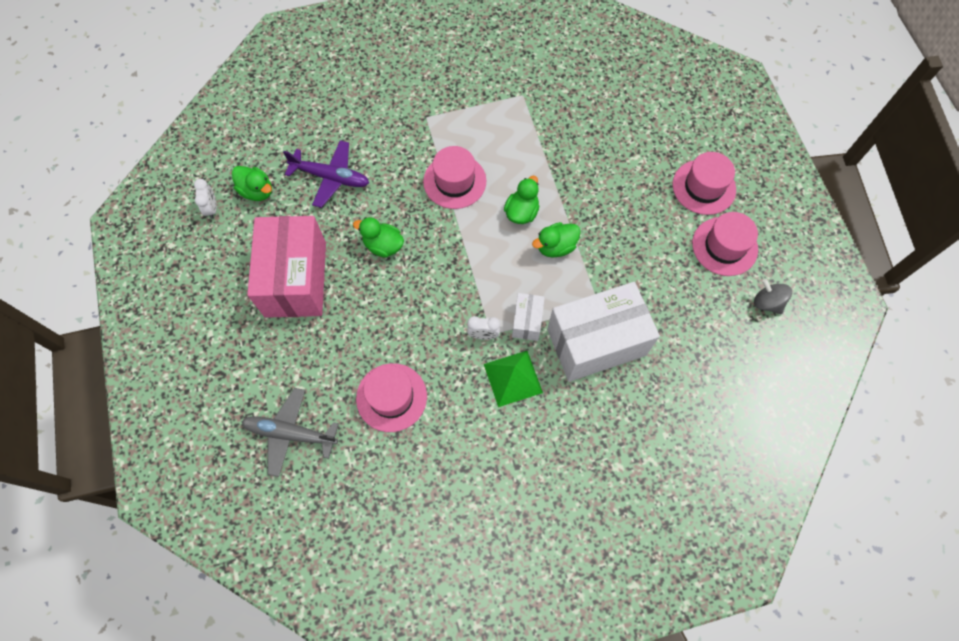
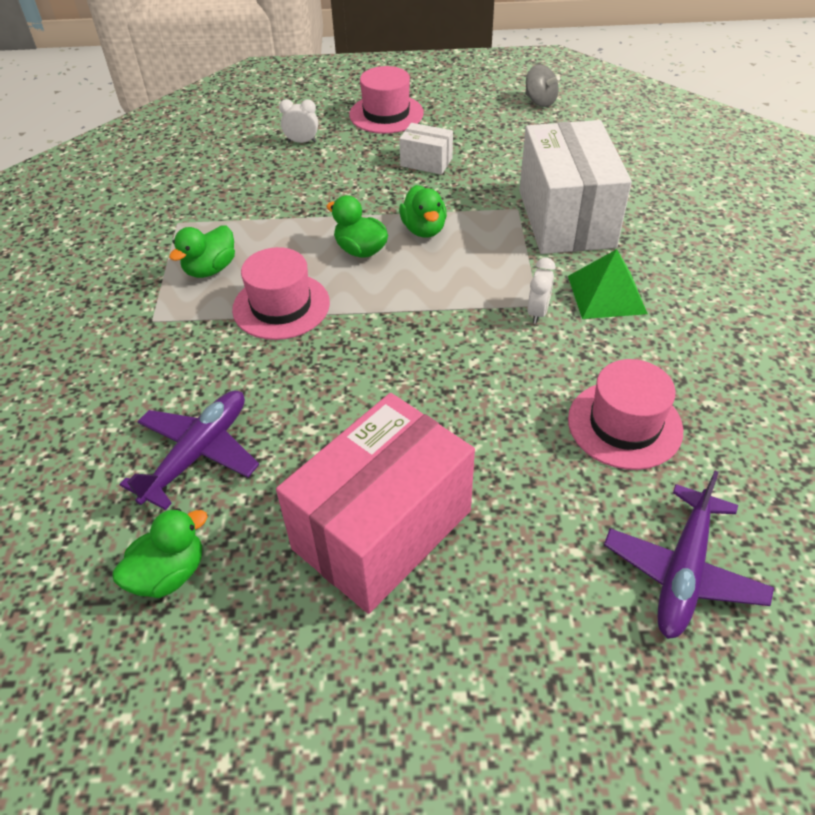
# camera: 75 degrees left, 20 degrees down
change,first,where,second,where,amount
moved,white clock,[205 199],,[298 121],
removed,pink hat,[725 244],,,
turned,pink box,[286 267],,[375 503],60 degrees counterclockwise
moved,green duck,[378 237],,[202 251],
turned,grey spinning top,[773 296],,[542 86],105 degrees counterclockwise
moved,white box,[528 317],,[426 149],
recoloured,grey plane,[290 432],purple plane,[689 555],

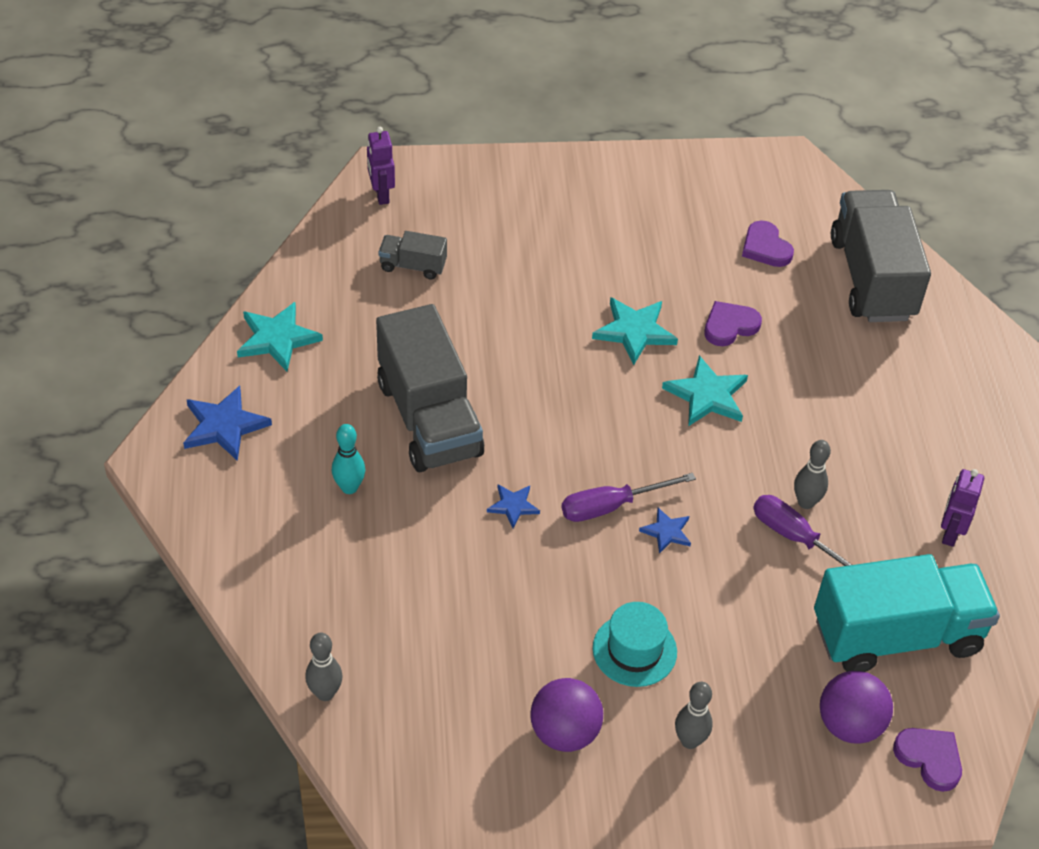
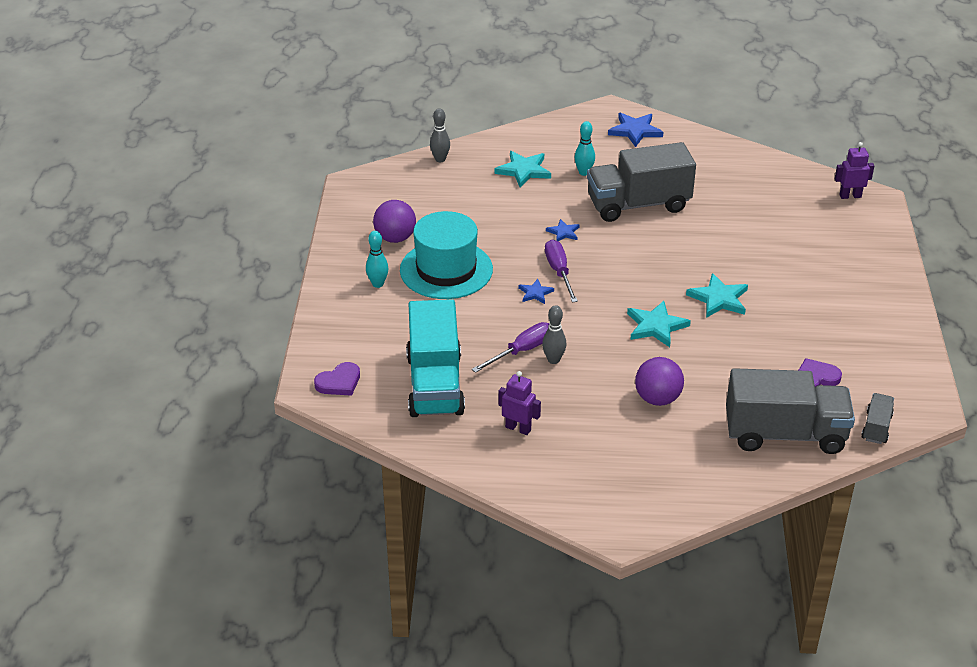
# camera: 100 degrees right, 10 degrees down
change,first,where,second,where,amount
moved,grey truck,[413 255],,[877 418],
removed,purple heart,[733 323],,,
moved,turquoise star,[280 336],,[523 169],
resized,turquoise hat,[635 644],,[446 255],x1.74
moved,purple ball,[856 707],,[659 381],
recoloured,grey bowling pin,[694 715],turquoise bowling pin,[377 259],

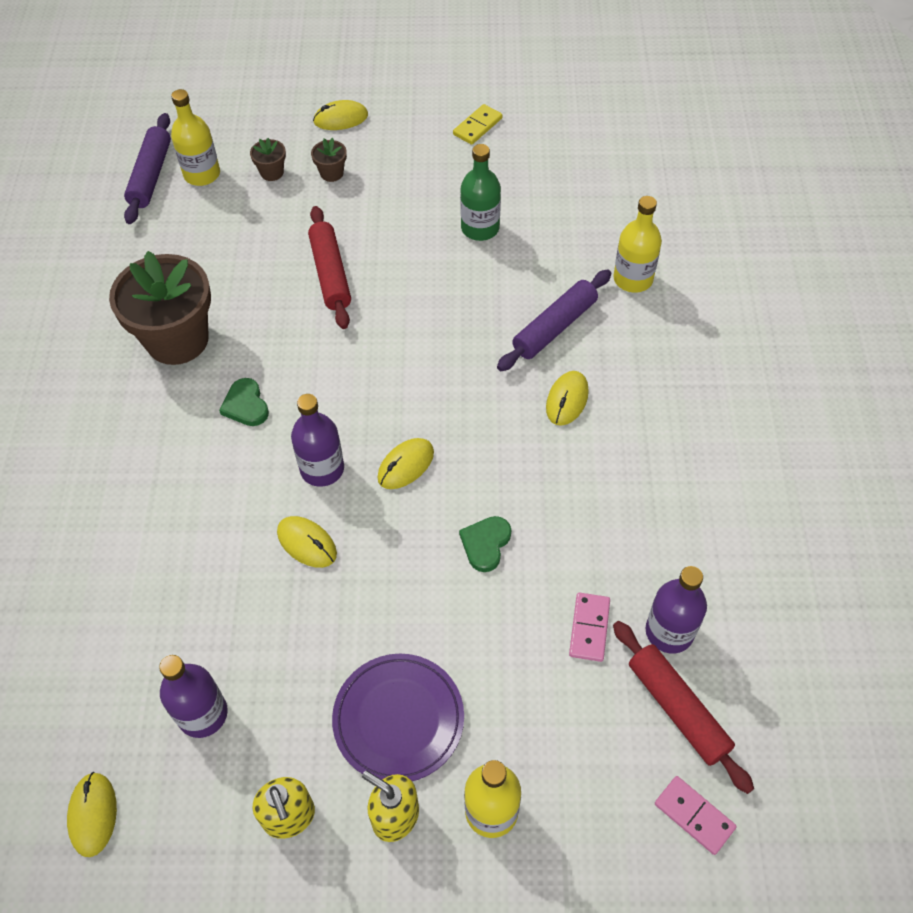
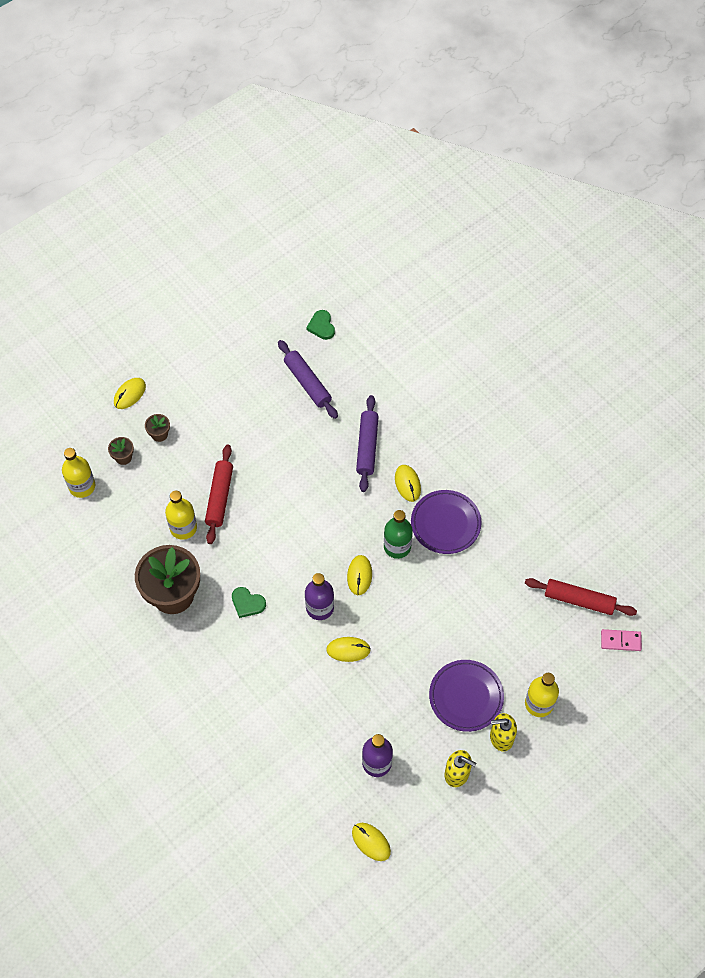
# camera: 40 degrees left, 5 degrees up
change,first,where,second,where,amount
removed,yellow domino,[477 124],,,
moved,purple rolling pin,[147 168],,[308 379],
moved,green bottle,[480 192],,[398 534],
moved,yellow bottle,[637 244],,[181 515],
turned,red rolling pin,[329 267],,[219 494],60 degrees clockwise
moved,green heart,[485 544],,[320 325],
removed,purple bottle,[676 610],,,
removed,pink domino,[589 627],,,
added,,,purple plate,[446 522],

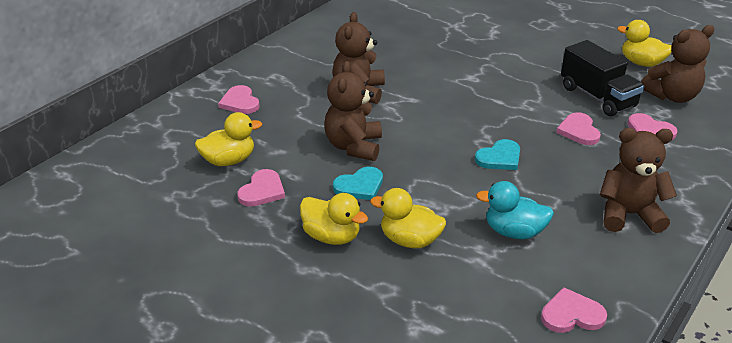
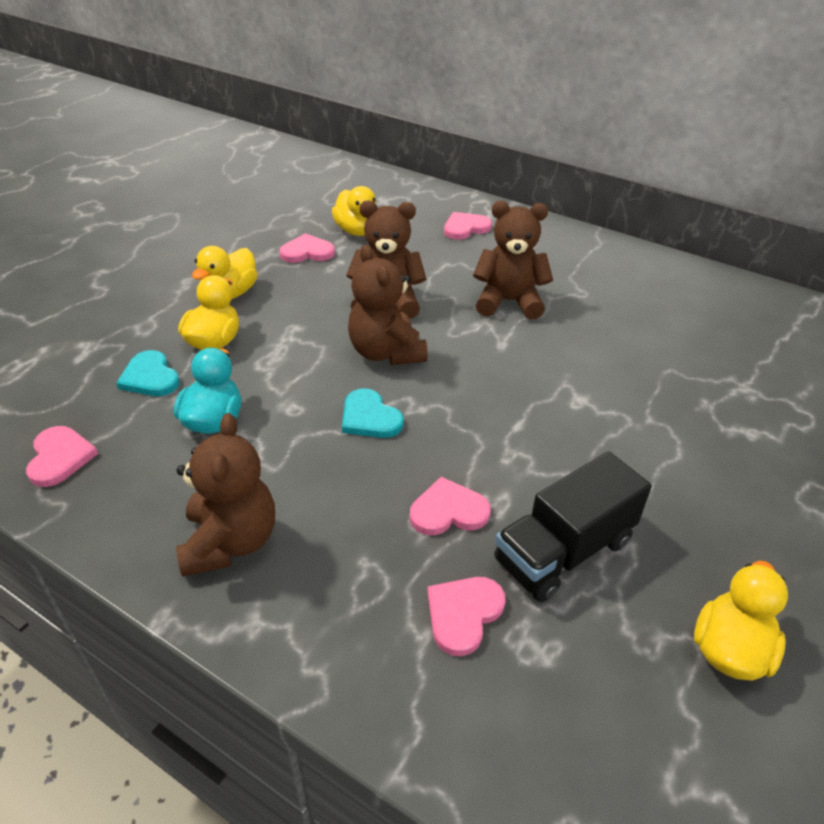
# camera: 85 degrees right, 5 degrees up
change,first,where,second,where,amount
moved,brown teddy bear,[678 64],,[388 305],
moved,turquoise heart,[358 183],,[148 373],
turned,pink heart,[261 188],,[307 248],150 degrees clockwise

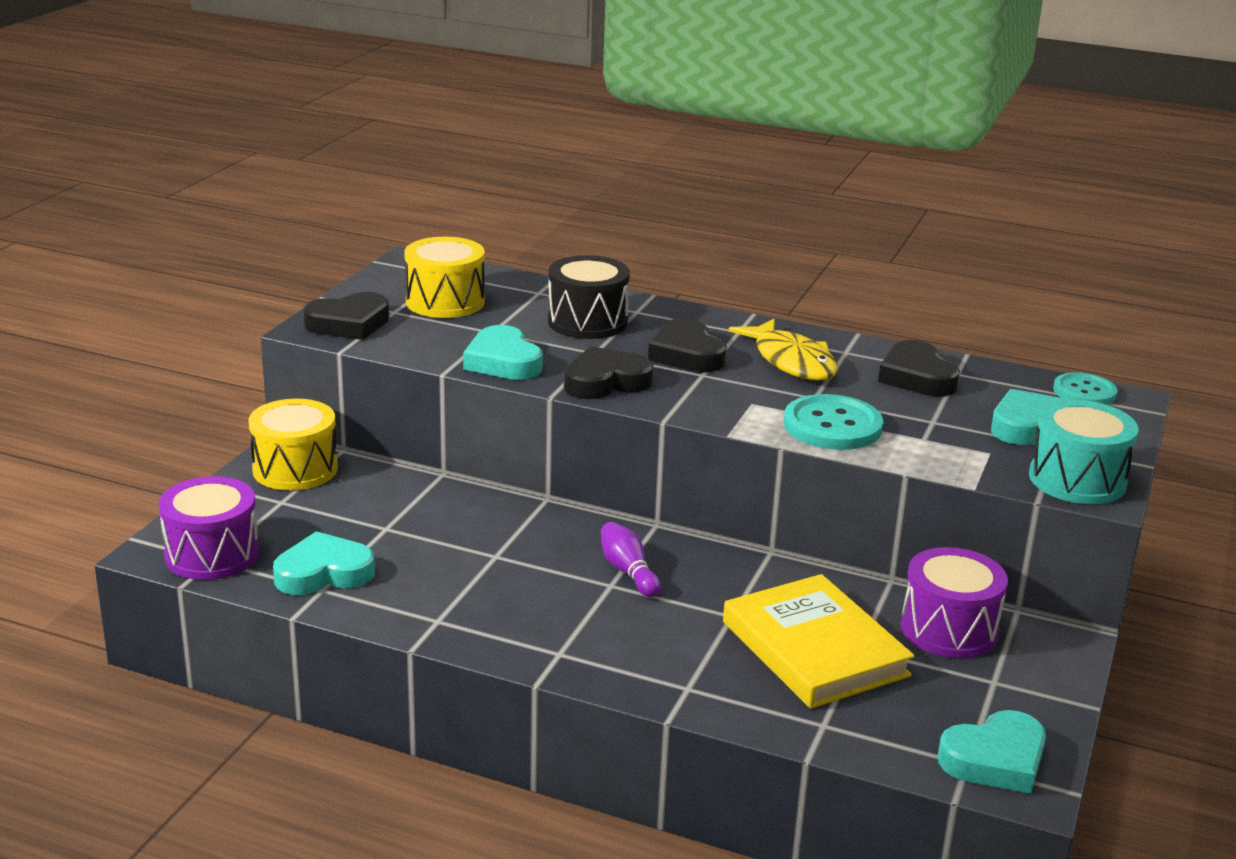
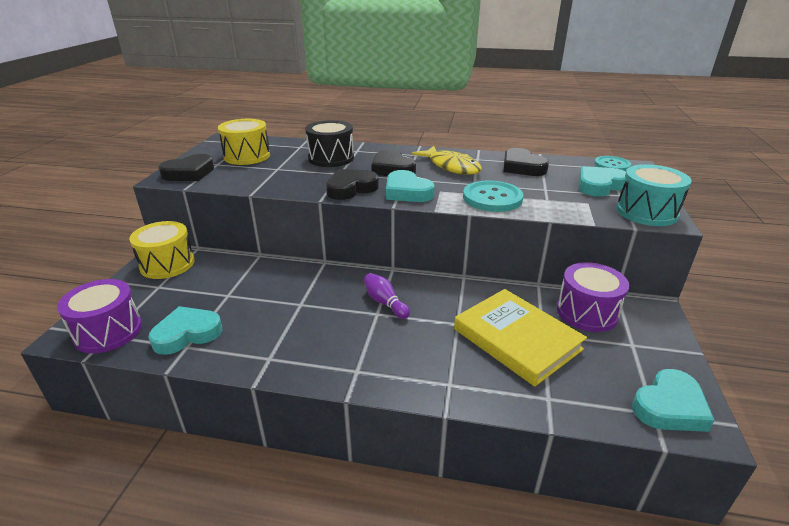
# camera: 10 degrees left, 5 degrees up
change,first,where,second,where,amount
moved,turquoise heart,[503 352],,[410 186],

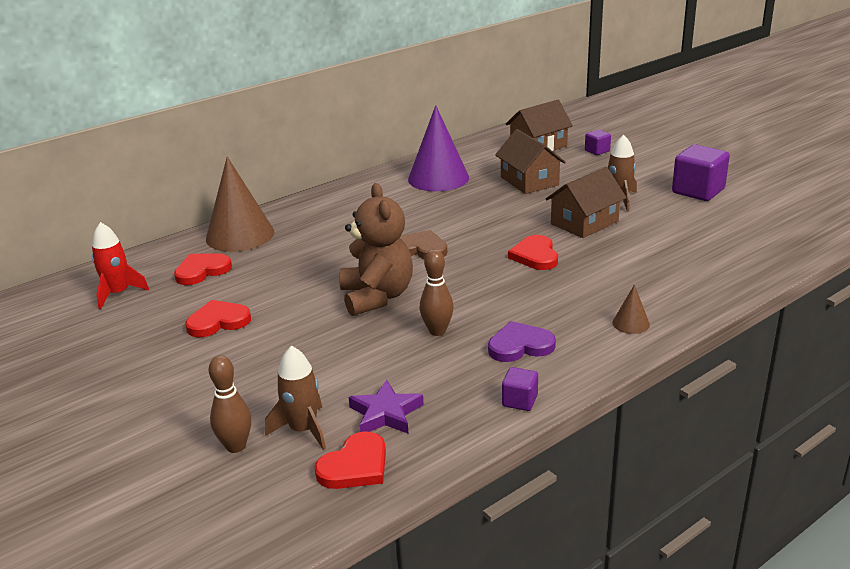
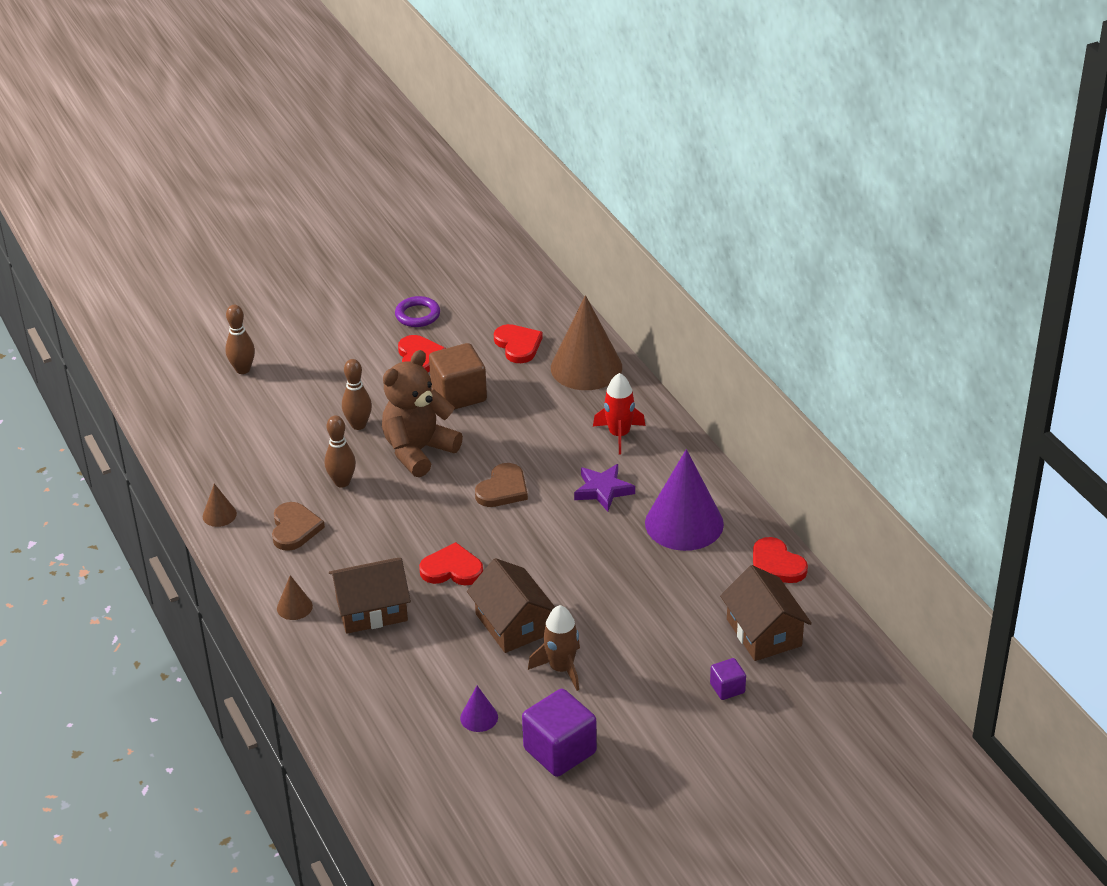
# camera: 100 degrees right, 10 degrees up
change,first,where,second,where,amount
moved,brown house,[530 161],,[370 596],
turned,brown teddy bear,[376 249],,[422 413],135 degrees clockwise
moved,red rocket,[120 265],,[619 414],
recoloured,purple heart,[522 341],brown heart,[298 526],
removed,brown rocket,[295 398],,,
replaced,purple cube,[520 389],brown cone,[220 505],
moved,purple star,[386 407],,[604 488],
moved,red heart,[350 460],,[780 560],
added,,,purple ring,[417 311],
added,,,brown cube,[458 376],
added,,,brown bowling pin,[357 394],
added,,,purple cone,[479 709],

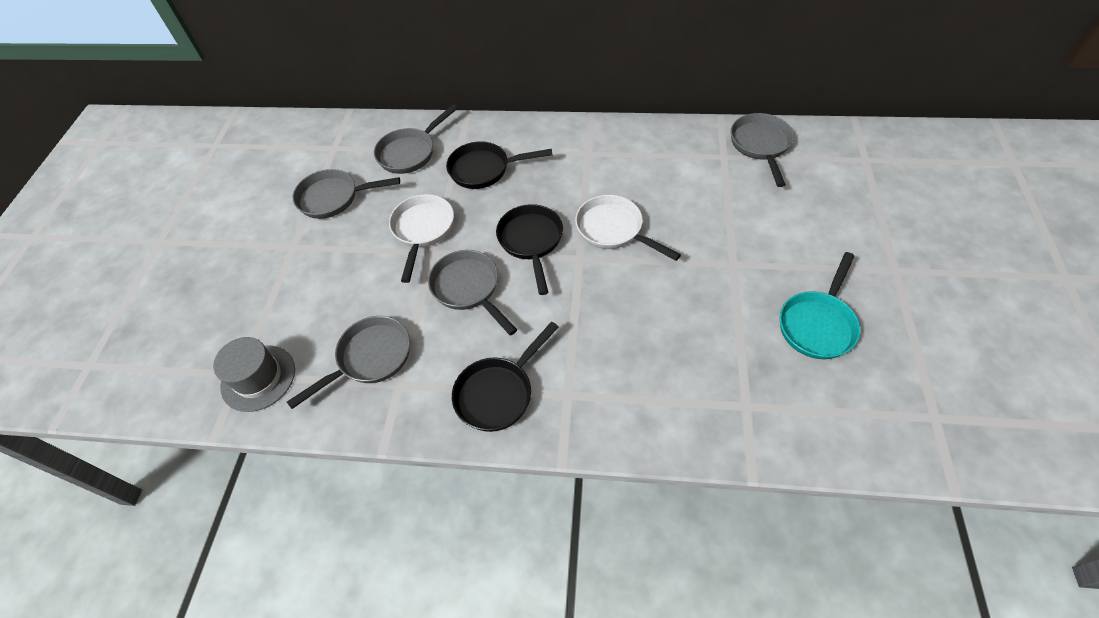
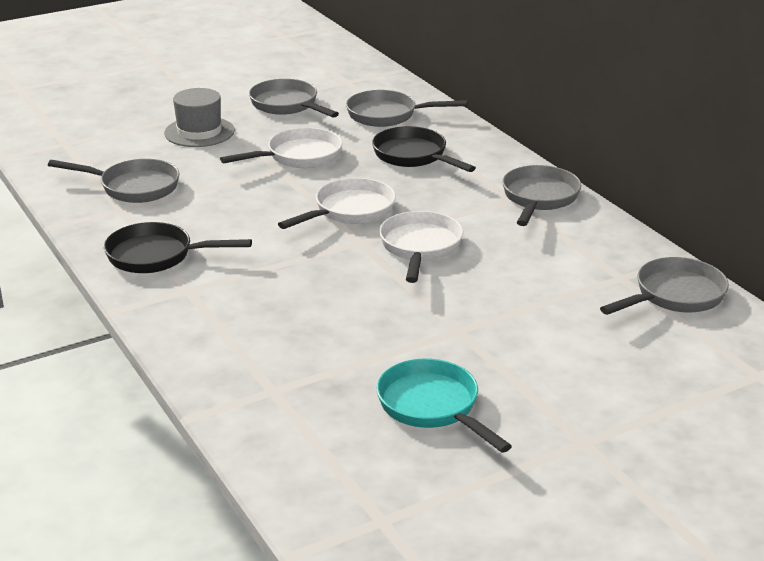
# camera: 50 degrees right, 25 degrees down
change,first,where,second,where,amount
recoloured,black pan,[529 249],white pan,[337 203],
moved,grey pan,[472 292],,[541 195],
turned,turquoise pan,[820 305],,[444 406],60 degrees clockwise
moved,grey hat,[254 374],,[199 117],

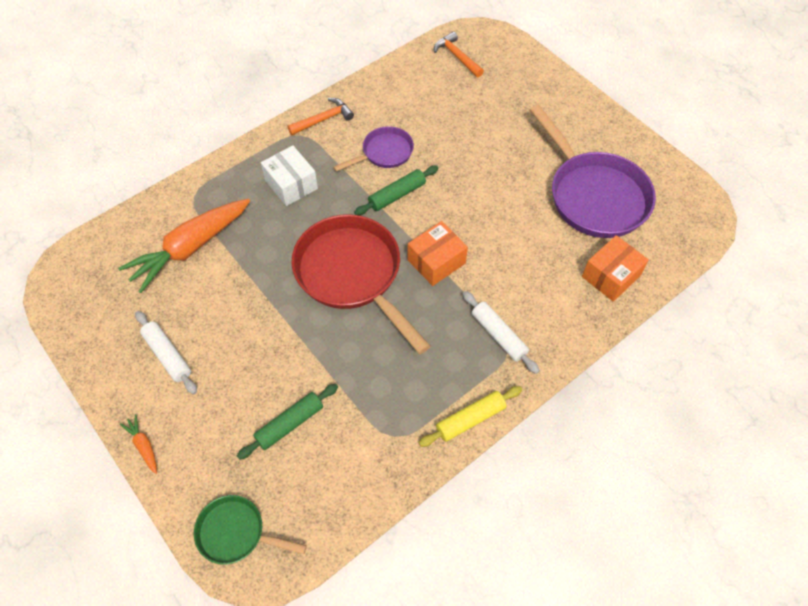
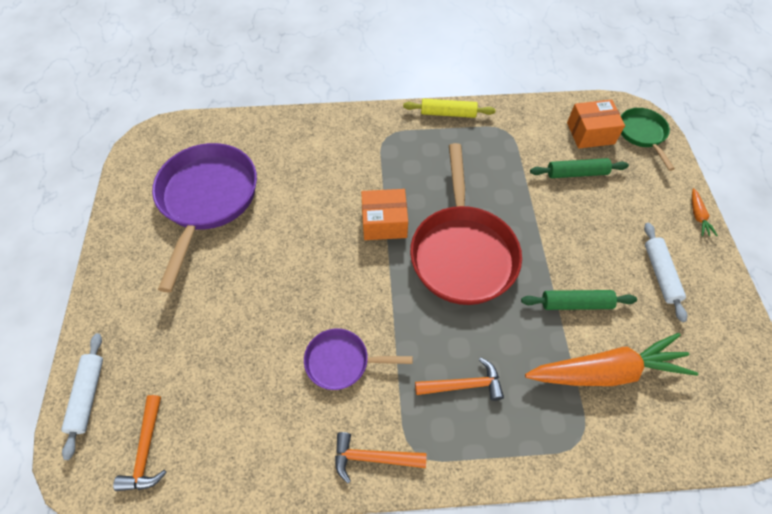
# camera: 145 degrees left, 0 degrees up
change,first,where,second,where,amount
replaced,white box,[289 175],orange hammer,[459 379],
moved,green rolling pin,[396 190],,[579 300],
moved,orange box,[615 268],,[596 124],
moved,white rolling pin,[501 332],,[82 396],
turned,green pan,[250 529],,[648 139],150 degrees counterclockwise

